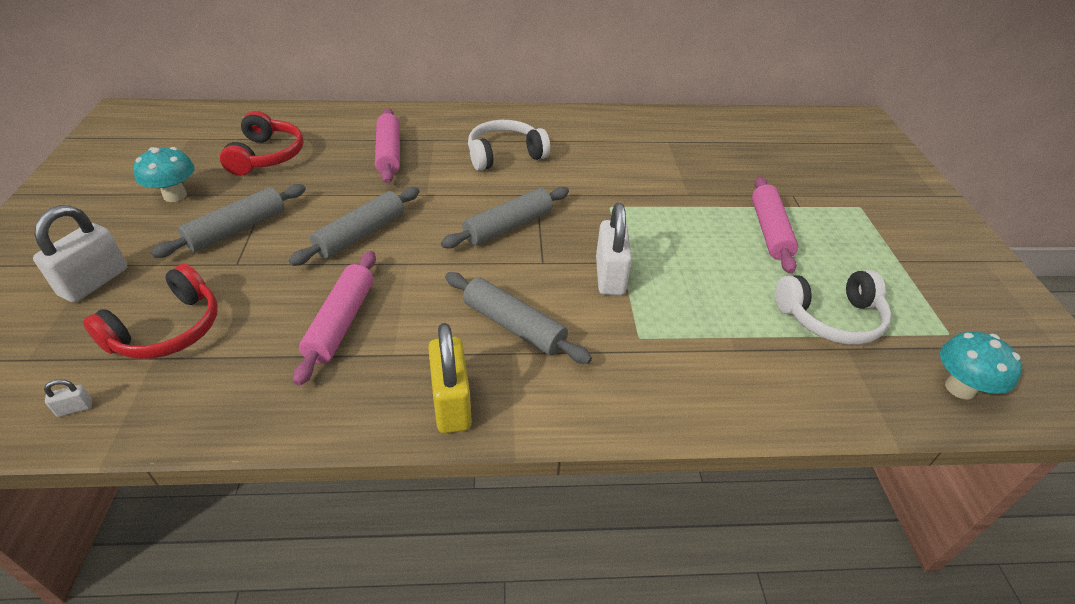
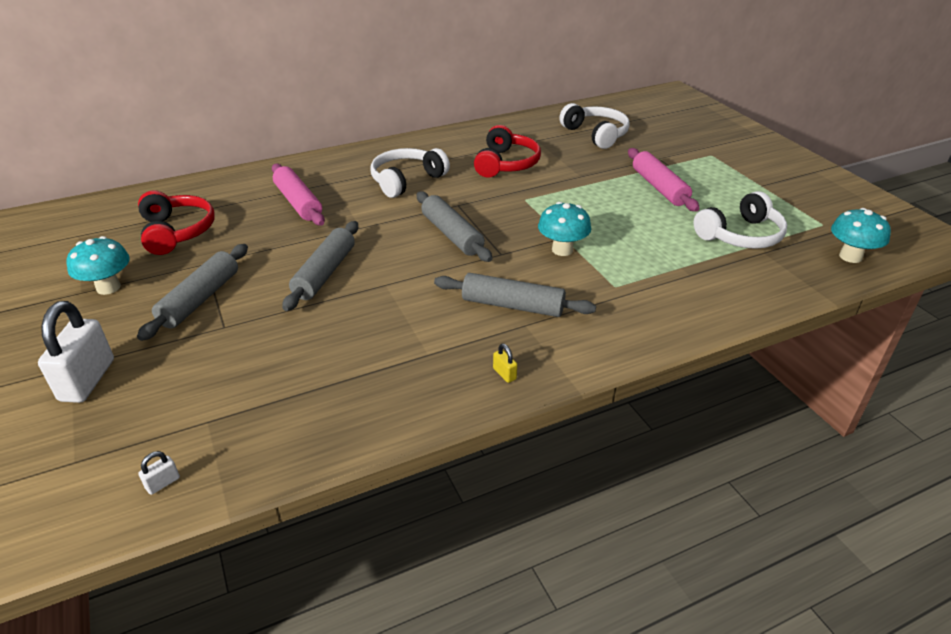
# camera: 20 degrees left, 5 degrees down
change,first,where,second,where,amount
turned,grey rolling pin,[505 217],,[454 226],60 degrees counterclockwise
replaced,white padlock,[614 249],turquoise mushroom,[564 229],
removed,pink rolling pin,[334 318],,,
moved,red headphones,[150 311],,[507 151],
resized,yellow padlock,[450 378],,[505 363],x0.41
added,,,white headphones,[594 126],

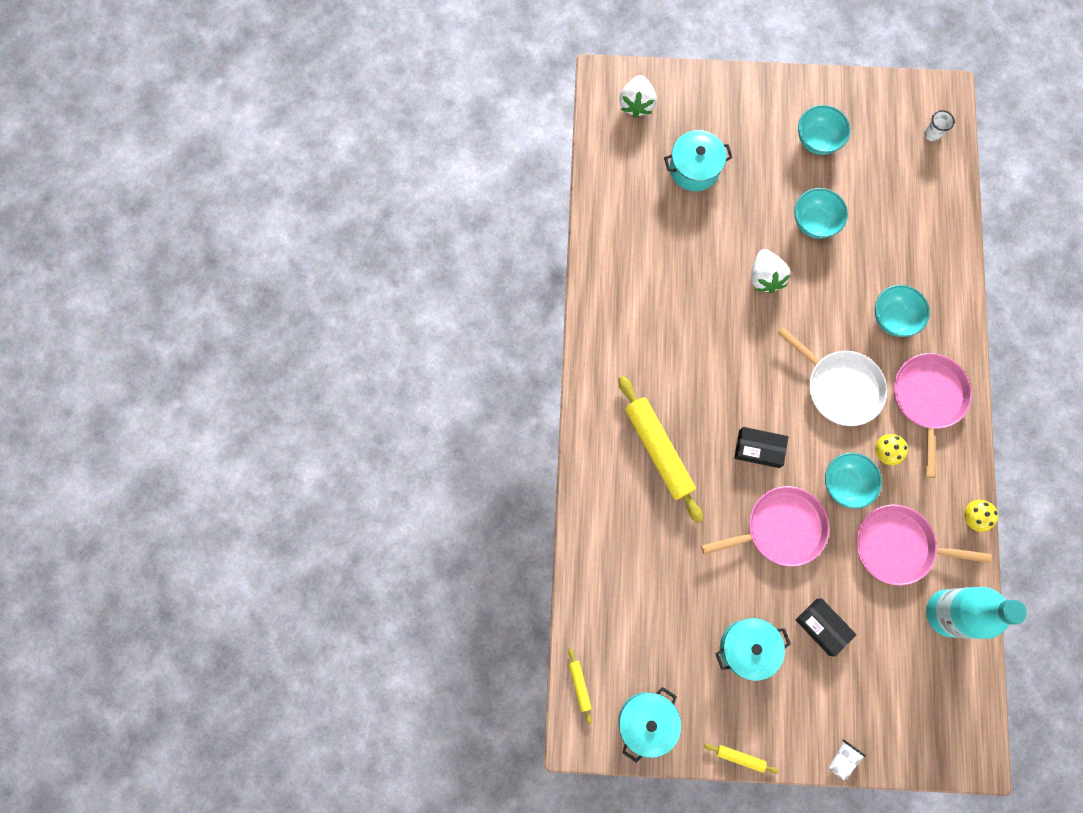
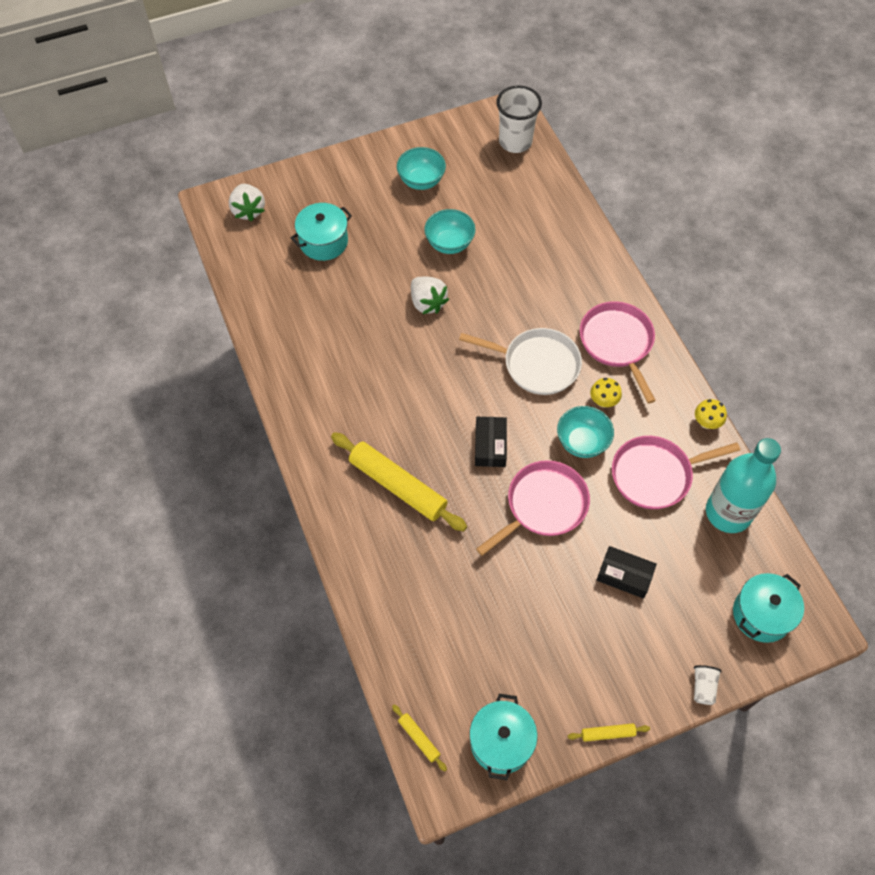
# camera: 25 degrees left, 15 degrees down
change,first,where,second,where,amount
resized,white cup,[939 125],,[519 119],x2.12
removed,turquoise bowl,[902 311],,,
turned,black box,[761 447],,[491 442],75 degrees counterclockwise
moved,turquoise pot,[753 649],,[768 608],

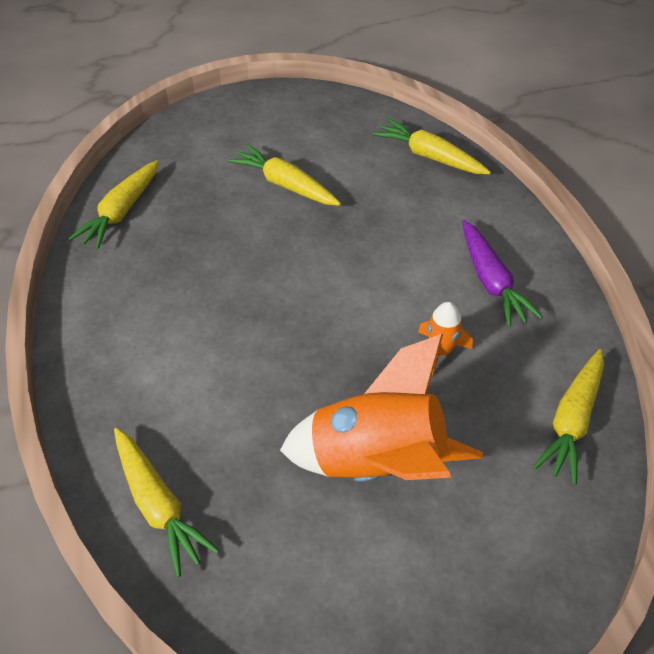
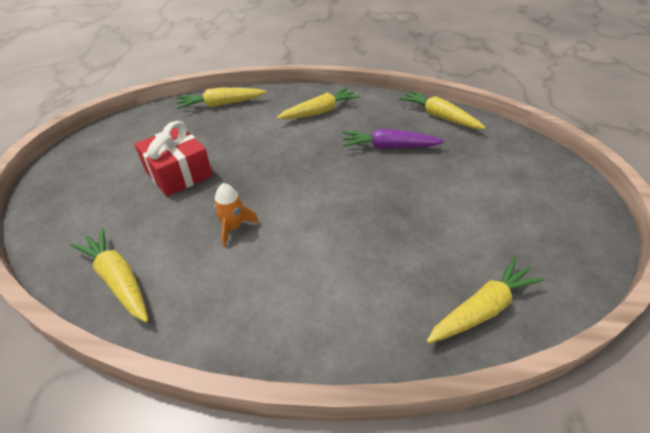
# camera: 110 degrees right, 5 degrees down
change,first,where,second,where,amount
moved,yellow carrot,[284 175],,[318 103],
moved,purple carrot,[502 273],,[394 139],
replaced,orange rocket,[381 408],red gift,[173 159],

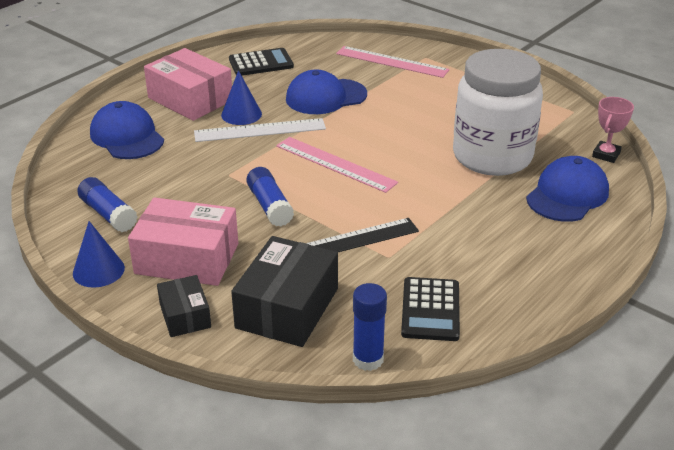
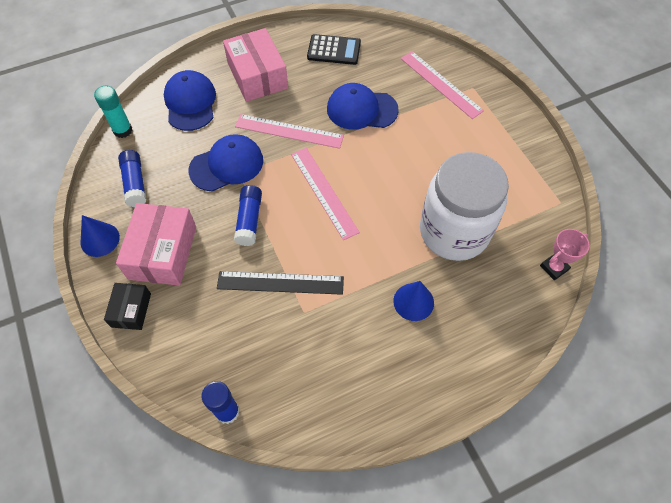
# camera: 25 degrees right, 25 degrees up
change,first,where,second,where,amount
moved,blue cone,[241 97],,[413 301],
recoloured,white ruler,[260 130],pink ruler,[289 131],
moved,blue cap,[567 189],,[225 163],
turned,pink box,[183 241],,[156 244],60 degrees clockwise
removed,black box,[284 291],,,
removed,black calculator,[430 309],,,
added,,,turquoise glue stick,[113 112],

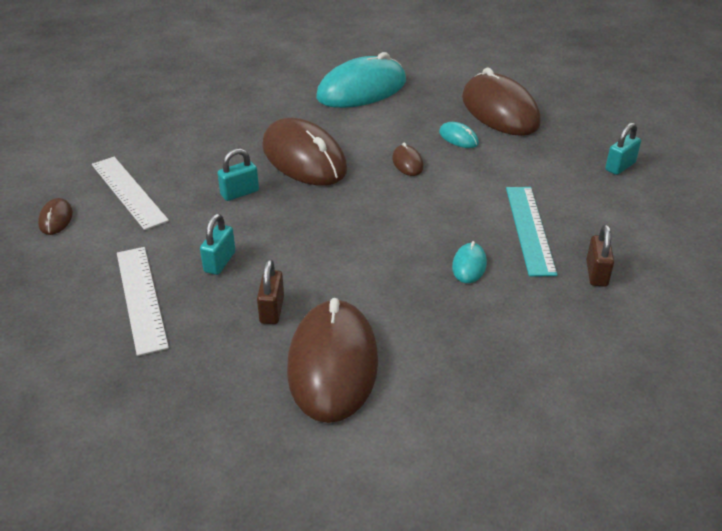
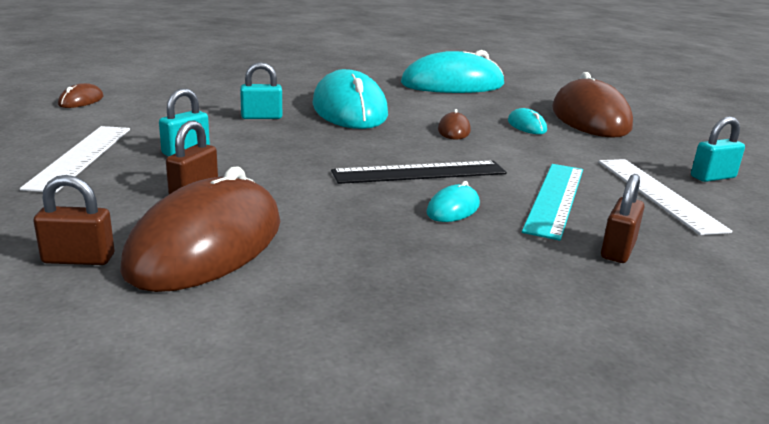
# camera: 20 degrees right, 15 degrees down
change,first,where,second,where,amount
recoloured,brown mouse,[304 152],turquoise mouse,[350 99],
moved,white ruler,[130 193],,[665 197],
added,,,black ruler,[419 172],
added,,,brown padlock,[74 220],

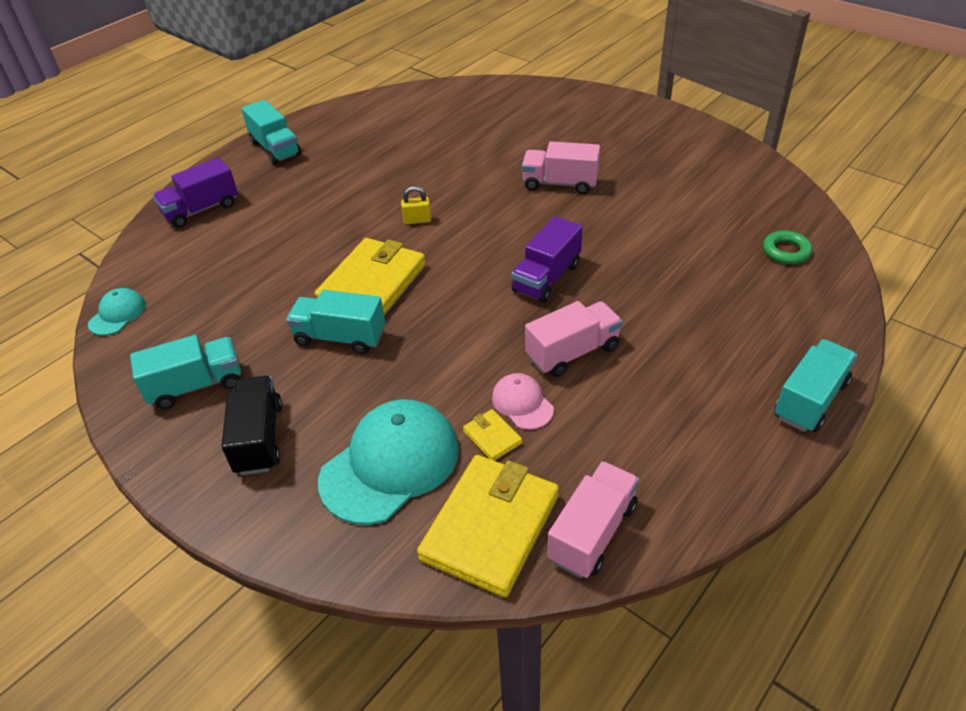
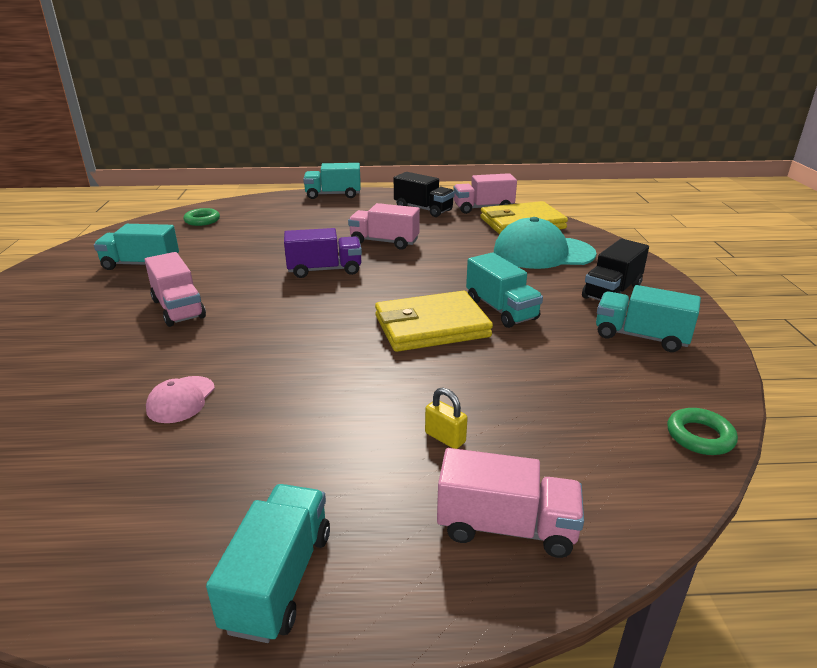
# camera: 135 degrees left, 15 degrees down
change,first,where,second,where,amount
recoloured,purple truck,[195 193],pink truck,[510 503],
moved,yellow padlock,[416 205],,[446 418],
replaced,turquoise cap,[117 311],green ring,[702 431],
moved,pink cap,[523 401],,[180 399],
removed,yellow wallet,[492 435],,,
added,,,black truck,[424 194],
added,,,turquoise truck,[136 247],

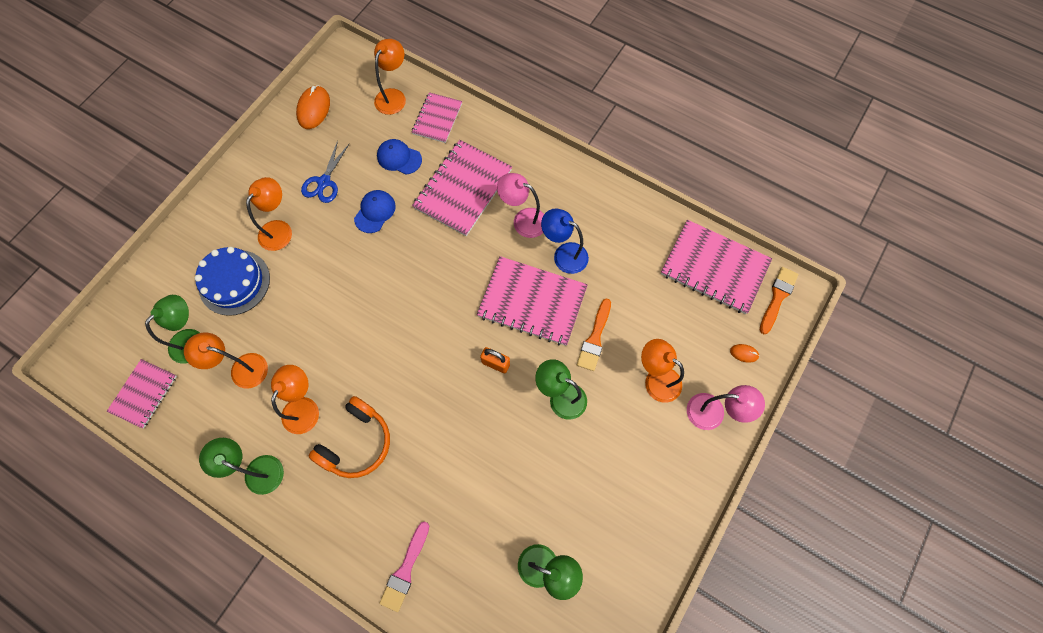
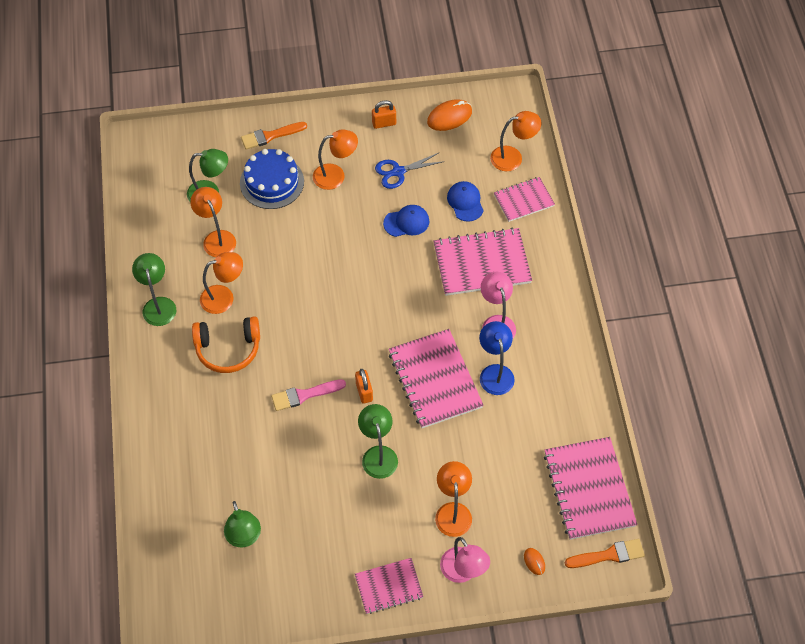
# camera: 50 degrees right, 10 degrees down
change,first,where,second,where,amount
moved,orange brush,[594 334],,[274 136],
moved,pink notebook,[142 393],,[389 586],
moved,pink brush,[404 567],,[308 395],
added,,,orange padlock,[384 114],

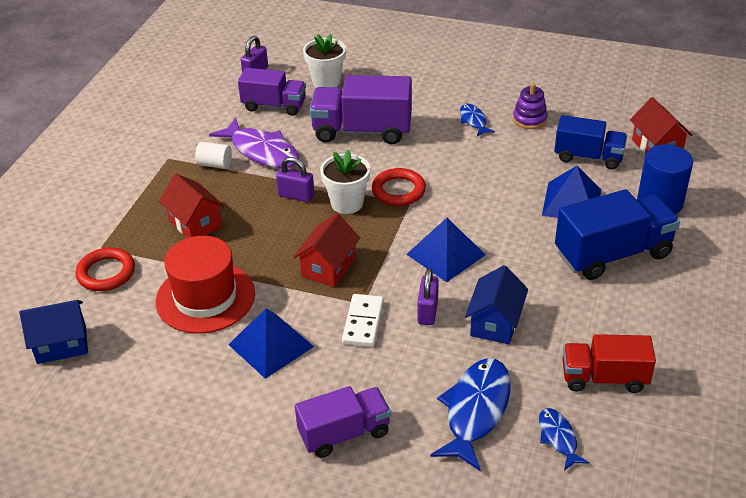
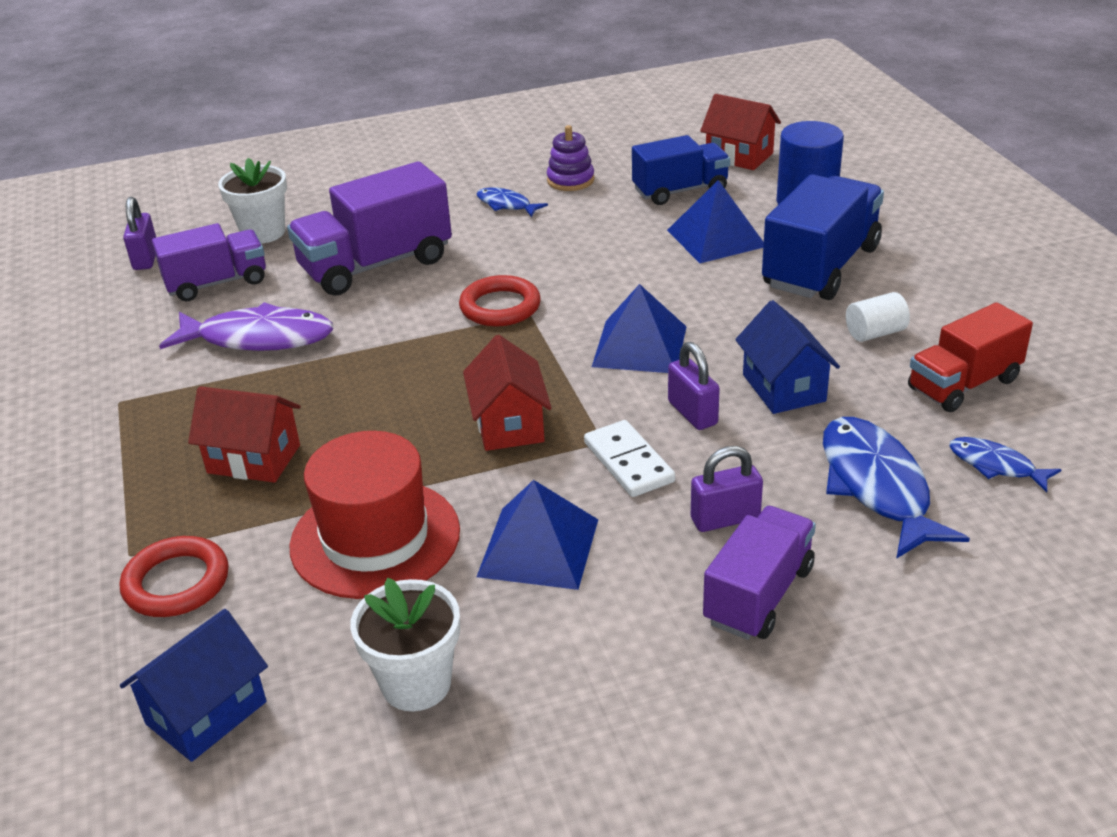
# camera: 35 degrees left, 5 degrees down
change,first,where,second,where,amount
moved,white cylinder,[213 155],,[878 317],
moved,white flower pot,[345 182],,[405 644],
moved,purple padlock,[295 179],,[727 489],

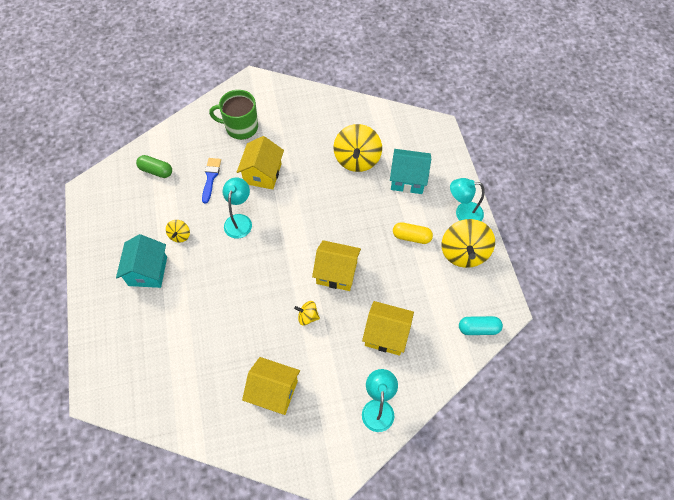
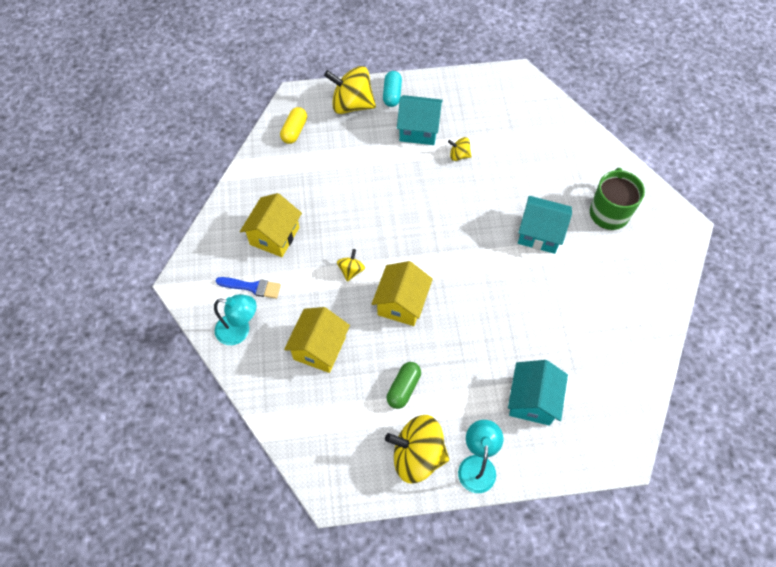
# camera: 95 degrees right, 0 degrees up
change,first,where,second,where,amount
moved,yellow spinning top,[357 148],,[350 90],
recoloured,yellow house,[260 162],turquoise house,[545 225],
moved,green capsule,[154 166],,[404 385],
moved,blue brush,[211 181],,[248 288],
removed,turquoise lamp,[237 208],,,
moved,yellow capsule,[413 233],,[293 125],
moved,turquoise capsule,[481 325],,[392 89],

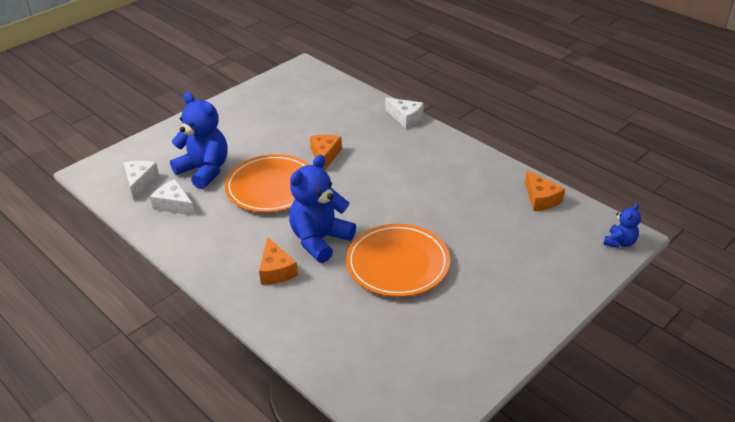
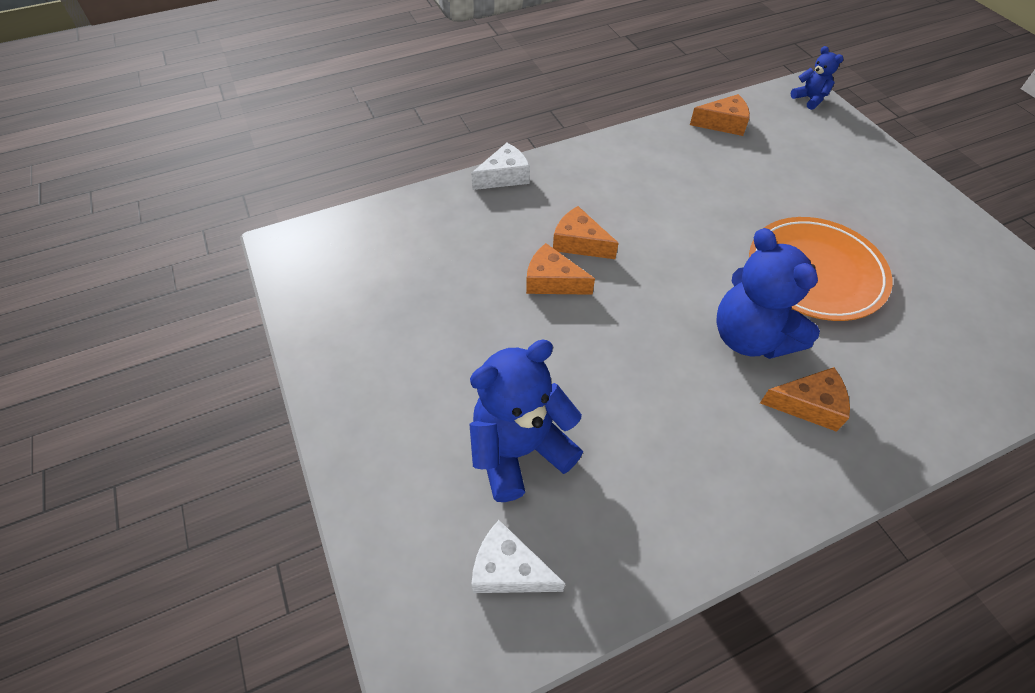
# camera: 70 degrees left, 15 degrees up
change,first,where,second,where,amount
removed,orange plate,[267 183],,,
removed,white cheese,[172 197],,,
added,,,orange cheese,[585 232],

